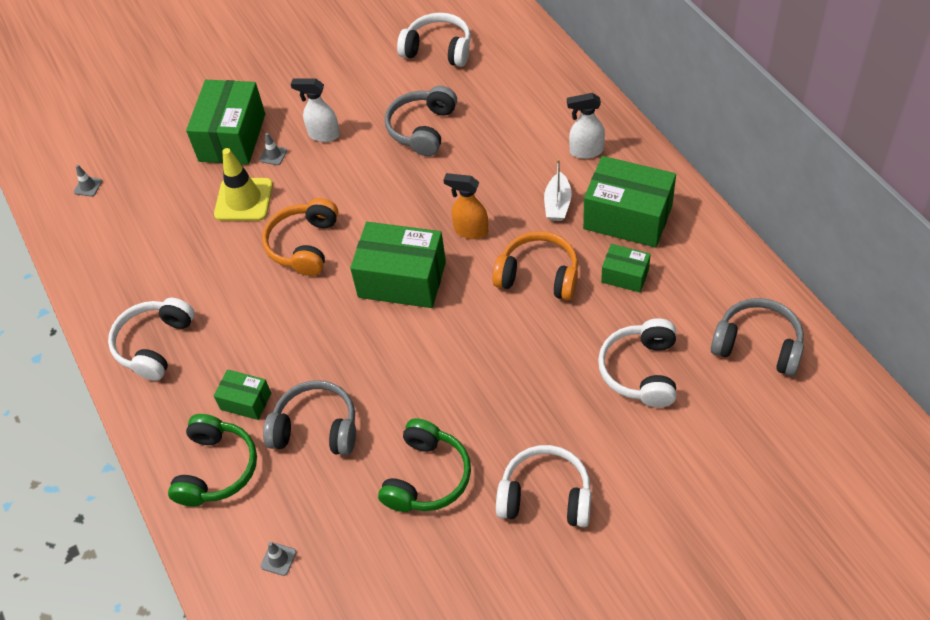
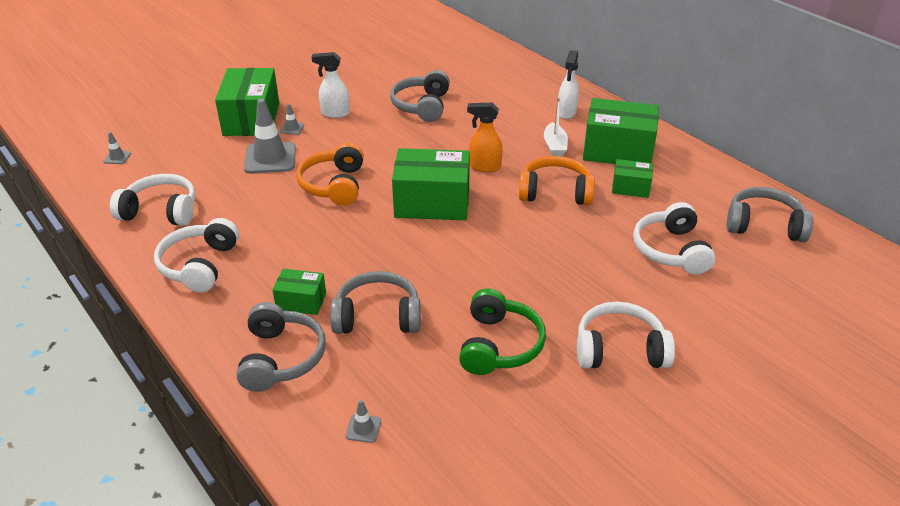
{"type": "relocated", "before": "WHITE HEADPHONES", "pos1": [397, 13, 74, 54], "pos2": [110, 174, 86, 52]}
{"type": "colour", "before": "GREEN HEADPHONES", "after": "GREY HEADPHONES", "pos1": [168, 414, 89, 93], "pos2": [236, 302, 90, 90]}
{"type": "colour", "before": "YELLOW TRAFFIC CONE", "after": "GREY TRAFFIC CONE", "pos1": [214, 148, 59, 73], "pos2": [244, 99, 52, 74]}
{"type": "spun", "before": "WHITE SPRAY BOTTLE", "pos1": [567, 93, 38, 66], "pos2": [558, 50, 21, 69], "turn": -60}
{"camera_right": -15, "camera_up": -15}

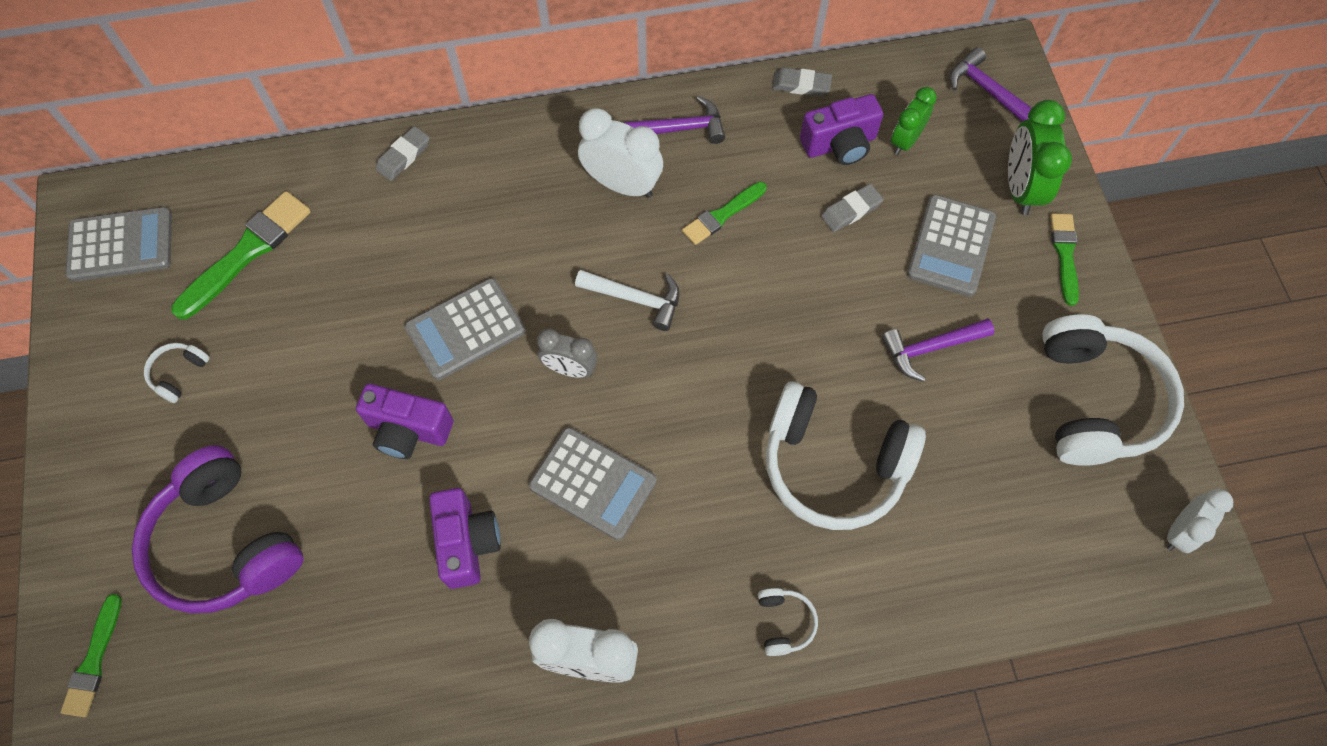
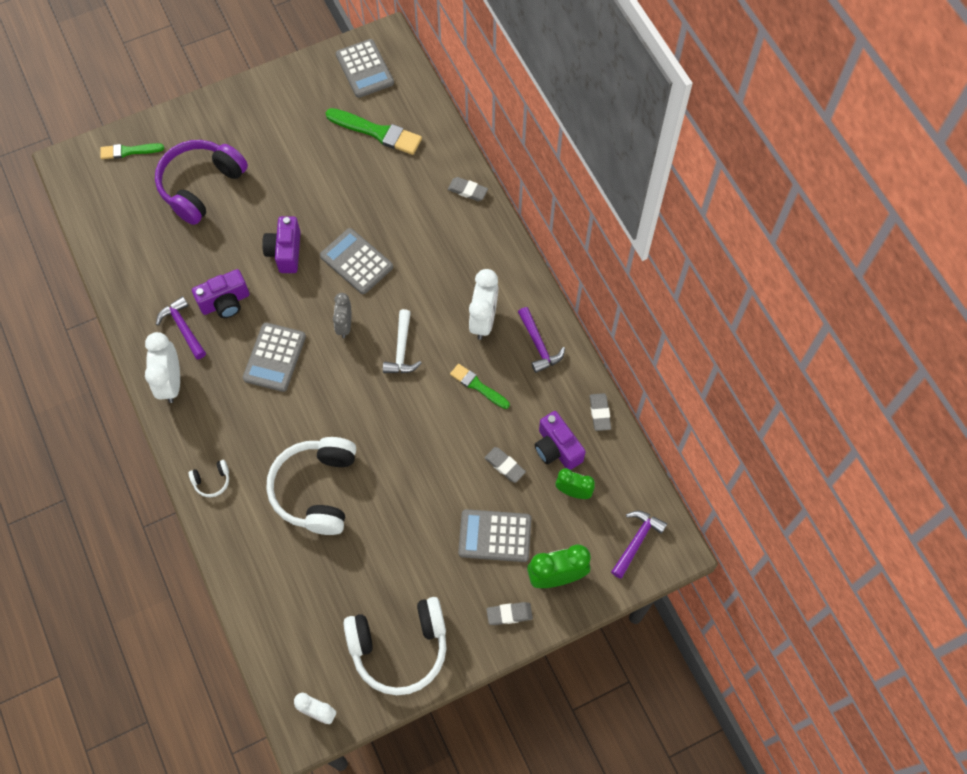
{"type": "missing", "before": "WHITE HEADPHONES", "pos1": [144, 343, 66, 60]}
{"type": "relocated", "before": "PURPLE HAMMER", "pos1": [882, 318, 112, 64], "pos2": [156, 296, 50, 64]}
{"type": "exchanged", "before": "GREEN BRUSH", "after": "GREY ERASER", "pos1": [1050, 213, 29, 93], "pos2": [487, 602, 46, 23]}
{"camera_right": 75, "camera_up": 0}

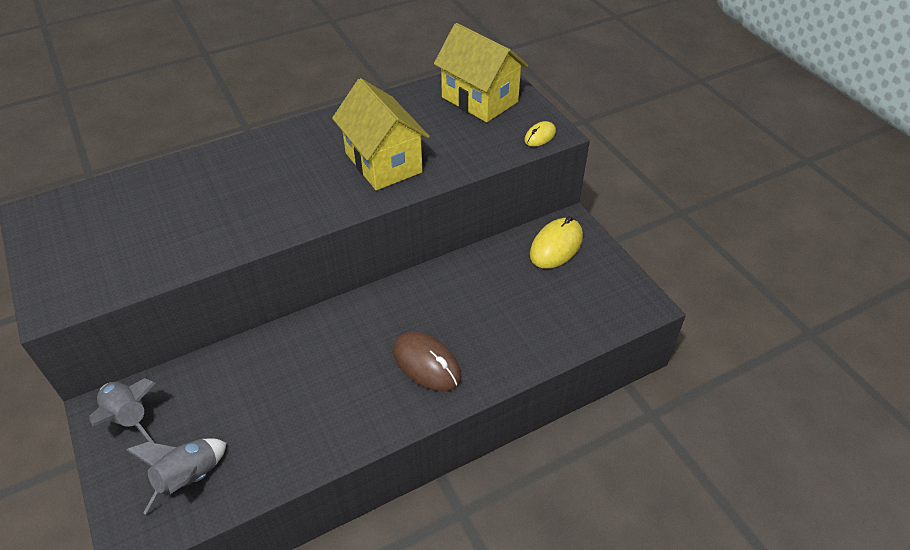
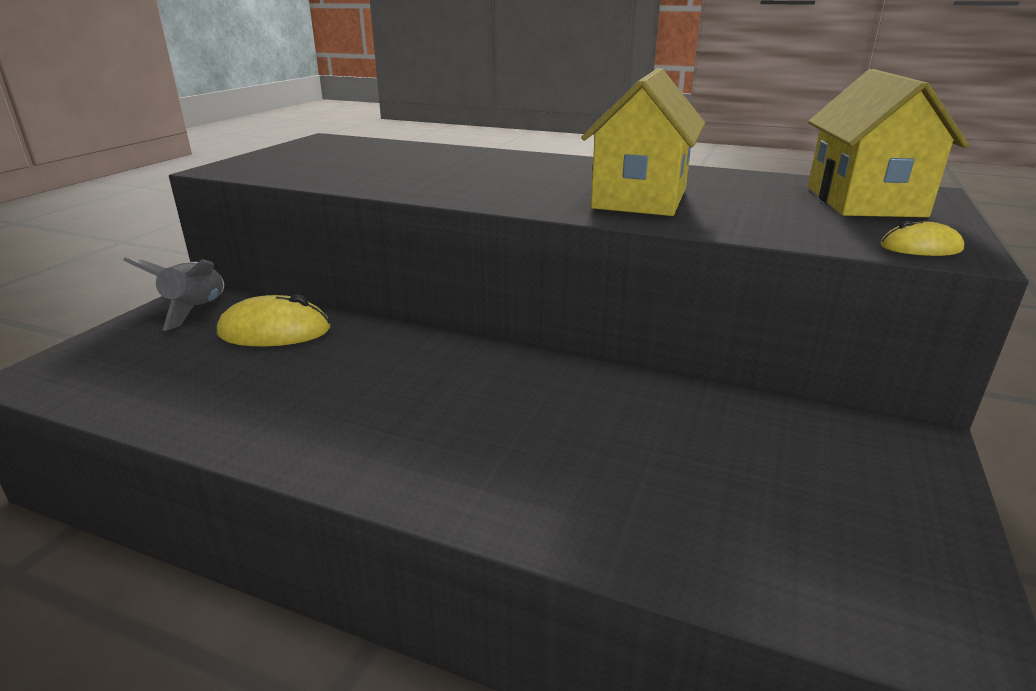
{"type": "missing", "before": "GREY ROCKET", "pos1": [126, 438, 100, 77]}
{"type": "missing", "before": "BROWN MOUSE", "pos1": [393, 331, 69, 61]}
{"type": "relocated", "before": "YELLOW MOUSE", "pos1": [530, 216, 53, 53], "pos2": [217, 295, 113, 51]}
{"camera_right": 50, "camera_up": -20}

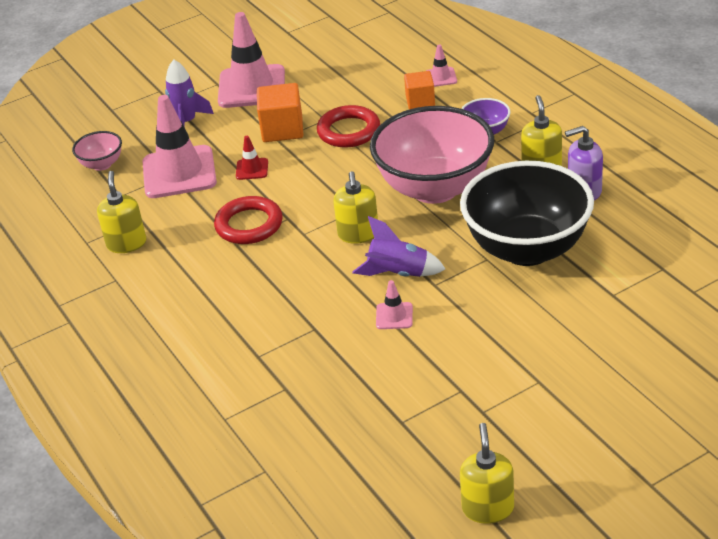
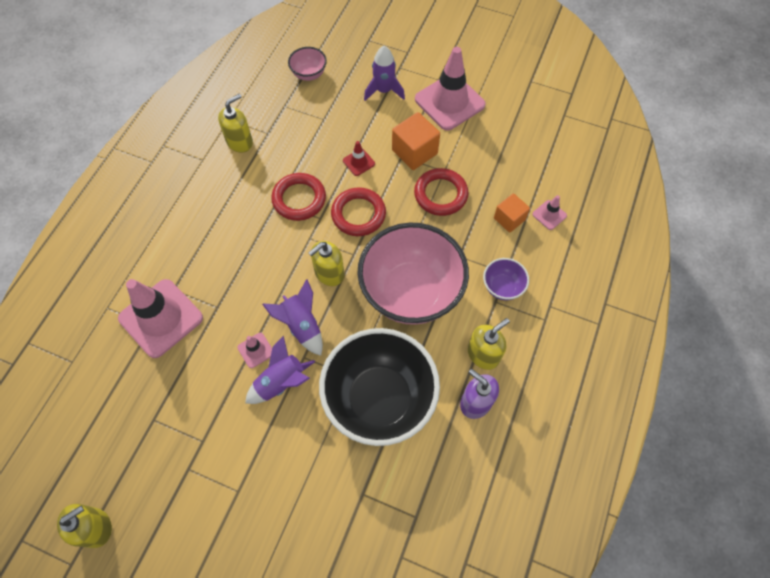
{"type": "appeared", "after": "PURPLE ROCKET", "pos2": [245, 335, 70, 69]}
{"type": "appeared", "after": "RED RING", "pos2": [331, 187, 55, 49]}
{"type": "relocated", "before": "PINK TRAFFIC CONE", "pos1": [143, 95, 74, 103], "pos2": [118, 279, 85, 79]}
{"camera_right": 50, "camera_up": 25}

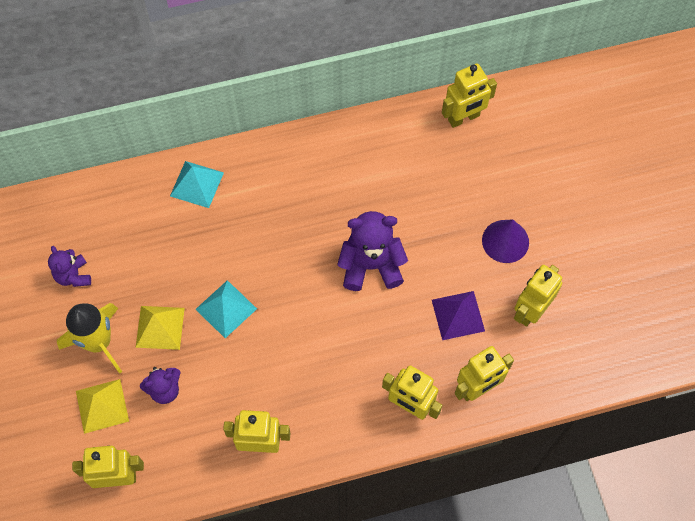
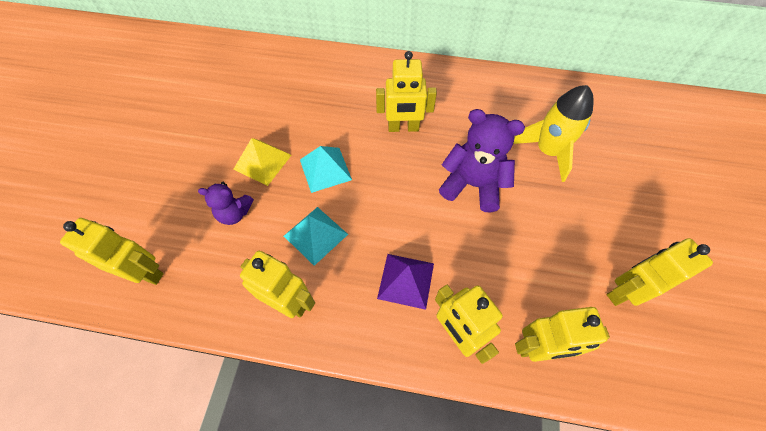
{"type": "missing", "before": "PURPLE TEDDY BEAR", "pos1": [48, 246, 43, 41]}
{"type": "missing", "before": "YELLOW PYRAMID", "pos1": [76, 379, 53, 55]}
{"type": "missing", "before": "PURPLE CONE", "pos1": [482, 219, 47, 44]}
{"type": "relocated", "before": "YELLOW ROCKET", "pos1": [57, 303, 65, 71], "pos2": [513, 85, 81, 97]}
{"type": "relocated", "before": "TURQUOISE PYRAMID", "pos1": [170, 161, 54, 47], "pos2": [284, 207, 64, 59]}
{"type": "relocated", "before": "PURPLE PYRAMID", "pos1": [432, 291, 53, 49], "pos2": [377, 254, 57, 56]}
{"type": "relocated", "before": "YELLOW ROBOT", "pos1": [442, 63, 55, 65], "pos2": [376, 51, 61, 81]}
{"camera_right": 25, "camera_up": -5}

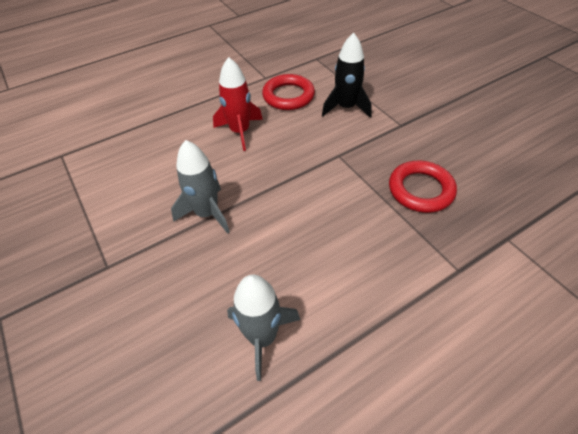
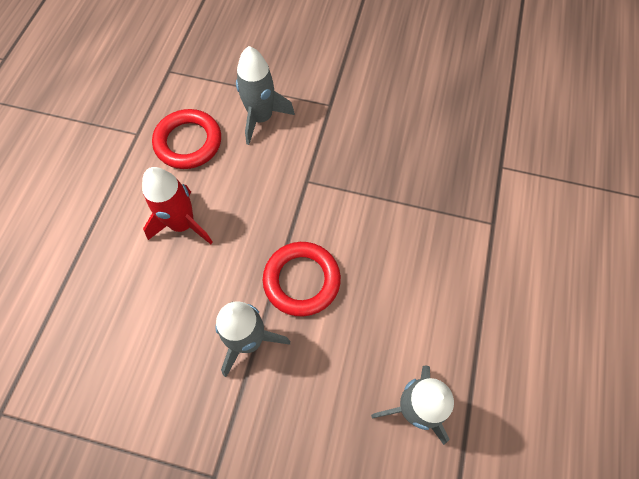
{"type": "relocated", "before": "RED RING", "pos1": [389, 161, 68, 52], "pos2": [263, 242, 78, 74]}
{"type": "colour", "before": "BLACK ROCKET", "after": "GREY ROCKET", "pos1": [322, 33, 50, 84], "pos2": [236, 46, 59, 99]}
{"camera_right": -45, "camera_up": 15}

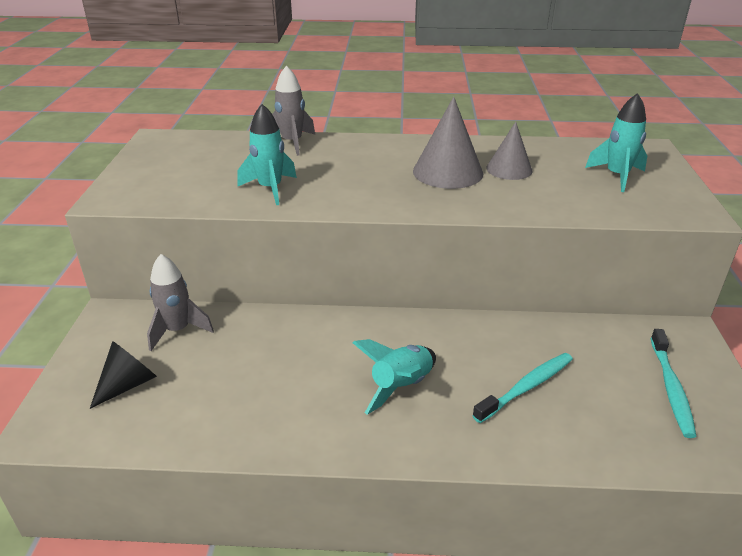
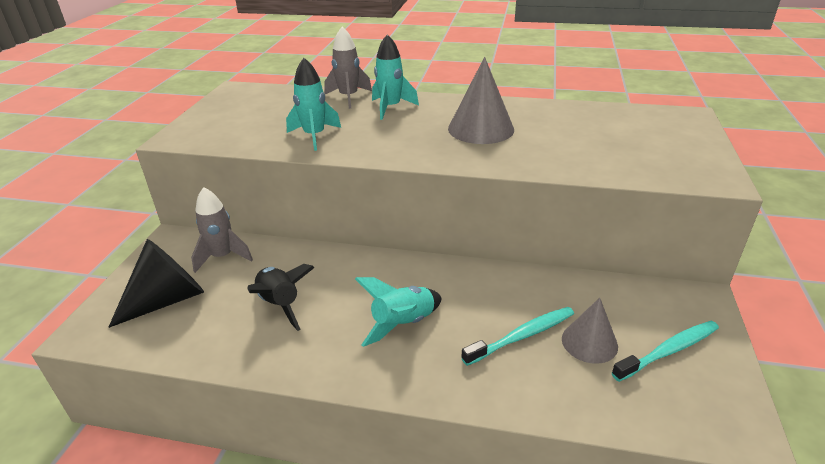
{"type": "appeared", "after": "BLACK ROCKET", "pos2": [247, 264, 68, 67]}
{"type": "relocated", "before": "GREY CONE", "pos1": [486, 122, 46, 58], "pos2": [562, 298, 56, 66]}
{"type": "relocated", "before": "TURQUOISE ROCKET", "pos1": [585, 93, 62, 99], "pos2": [372, 34, 47, 86]}
{"type": "spun", "before": "TURQUOISE TOOTHBRUSH", "pos1": [651, 329, 46, 109], "pos2": [612, 321, 107, 61], "turn": -135}
{"type": "size", "before": "BLACK CONE", "pos1": [90, 341, 67, 68], "pos2": [108, 239, 96, 89], "scale": 1.53}
{"camera_right": 10, "camera_up": 0}

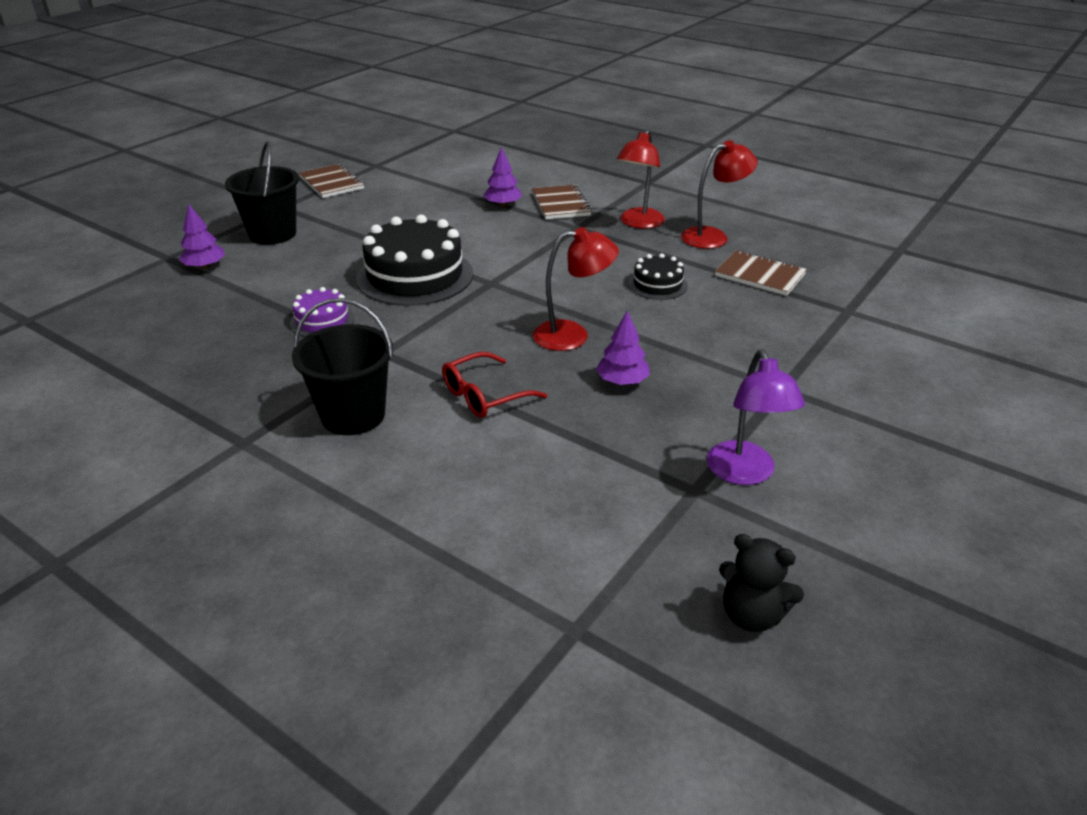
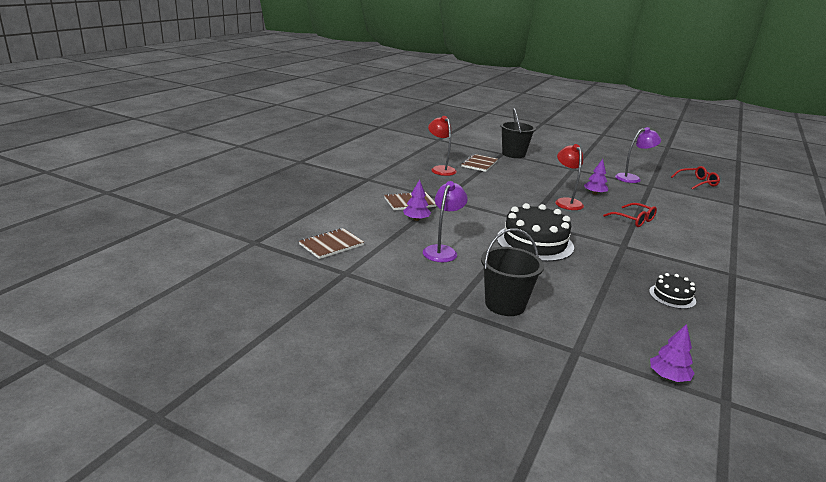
{"type": "missing", "before": "PURPLE CAKE", "pos1": [290, 287, 64, 50]}
{"type": "missing", "before": "RED LAMP", "pos1": [617, 129, 48, 100]}
{"type": "appeared", "after": "PURPLE LAMP", "pos2": [423, 181, 45, 81]}
{"type": "relocated", "before": "PURPLE TREE", "pos1": [179, 204, 46, 65], "pos2": [650, 324, 45, 58]}
{"type": "relocated", "before": "BLACK BUCKET", "pos1": [292, 298, 101, 137], "pos2": [500, 108, 36, 50]}
{"type": "relocated", "before": "BROWN NOTEBOOK", "pos1": [299, 164, 65, 34], "pos2": [299, 228, 65, 31]}
{"type": "relocated", "before": "BLACK CAKE", "pos1": [628, 253, 60, 47], "pos2": [649, 273, 47, 36]}
{"type": "exchanged", "before": "BLACK TEDDY BEAR", "after": "RED GLASSES", "pos1": [719, 534, 85, 98], "pos2": [671, 166, 49, 24]}
{"camera_right": -100, "camera_up": -10}

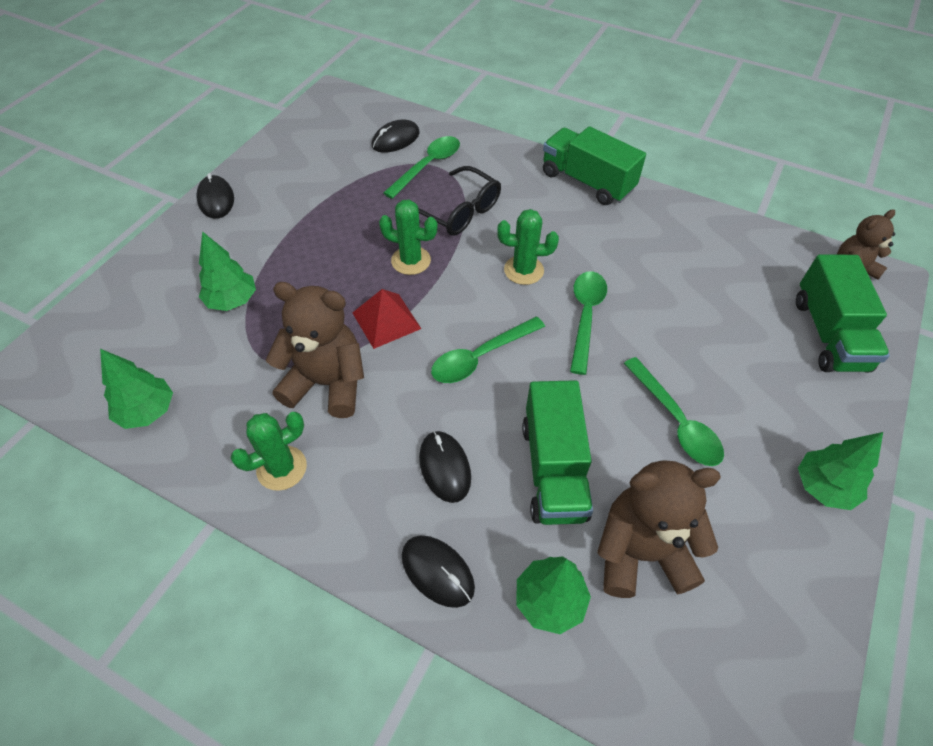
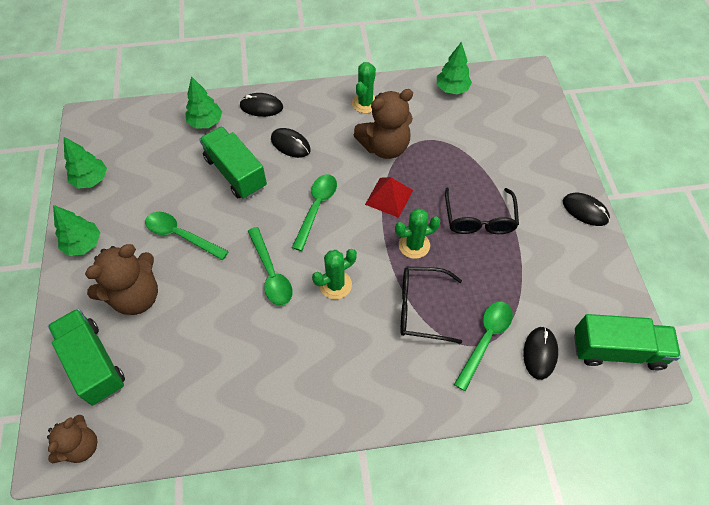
{"type": "appeared", "after": "BLACK GLASSES", "pos2": [445, 187, 74, 47]}
{"type": "relocated", "before": "GREEN TREE", "pos1": [199, 231, 57, 80], "pos2": [64, 137, 43, 52]}
{"type": "relocated", "before": "GREEN TRUCK", "pos1": [543, 126, 103, 79], "pos2": [574, 314, 107, 56]}
{"type": "relocated", "before": "BROWN TEDDY BEAR", "pos1": [597, 461, 124, 137], "pos2": [85, 244, 73, 71]}
{"type": "spun", "before": "GREEN SPOON", "pos1": [383, 136, 77, 63], "pos2": [454, 301, 59, 90], "turn": -150}
{"camera_right": 145, "camera_up": 5}

